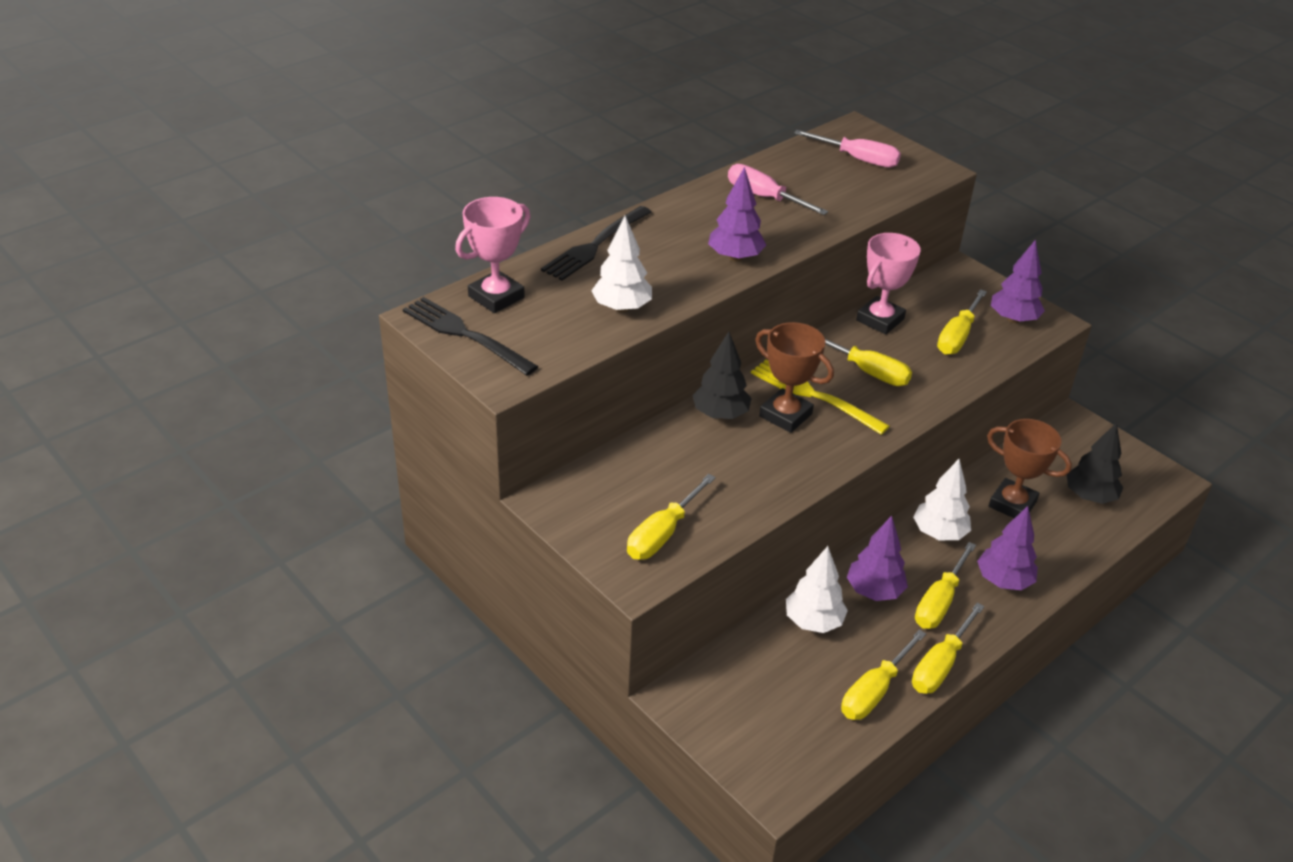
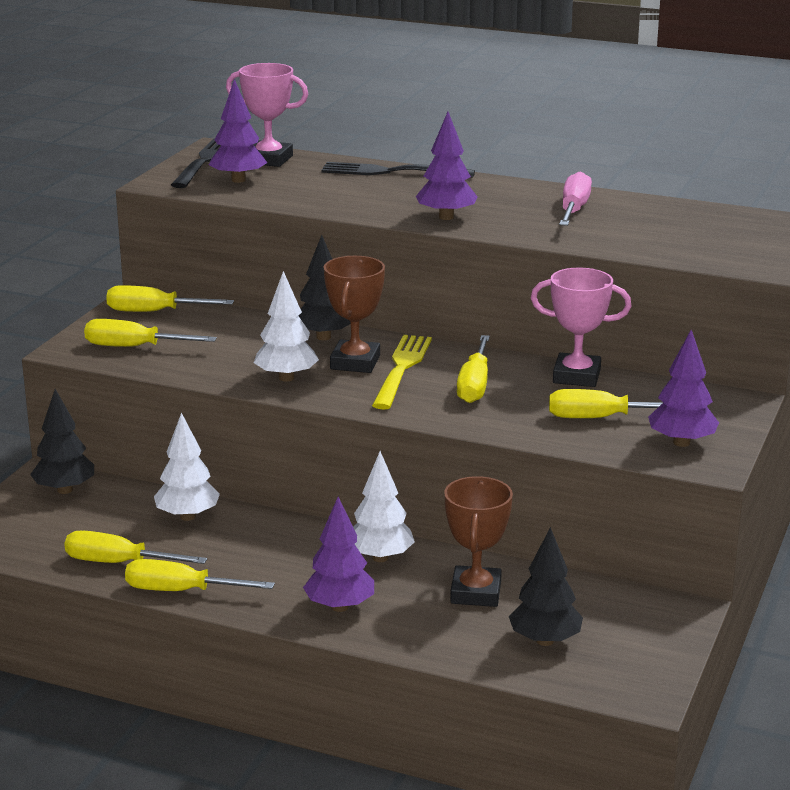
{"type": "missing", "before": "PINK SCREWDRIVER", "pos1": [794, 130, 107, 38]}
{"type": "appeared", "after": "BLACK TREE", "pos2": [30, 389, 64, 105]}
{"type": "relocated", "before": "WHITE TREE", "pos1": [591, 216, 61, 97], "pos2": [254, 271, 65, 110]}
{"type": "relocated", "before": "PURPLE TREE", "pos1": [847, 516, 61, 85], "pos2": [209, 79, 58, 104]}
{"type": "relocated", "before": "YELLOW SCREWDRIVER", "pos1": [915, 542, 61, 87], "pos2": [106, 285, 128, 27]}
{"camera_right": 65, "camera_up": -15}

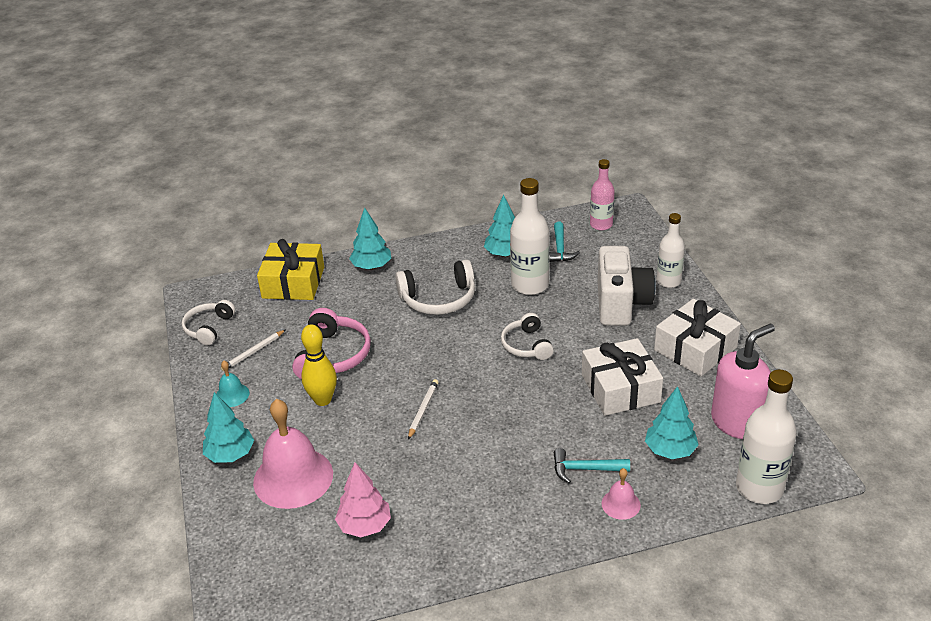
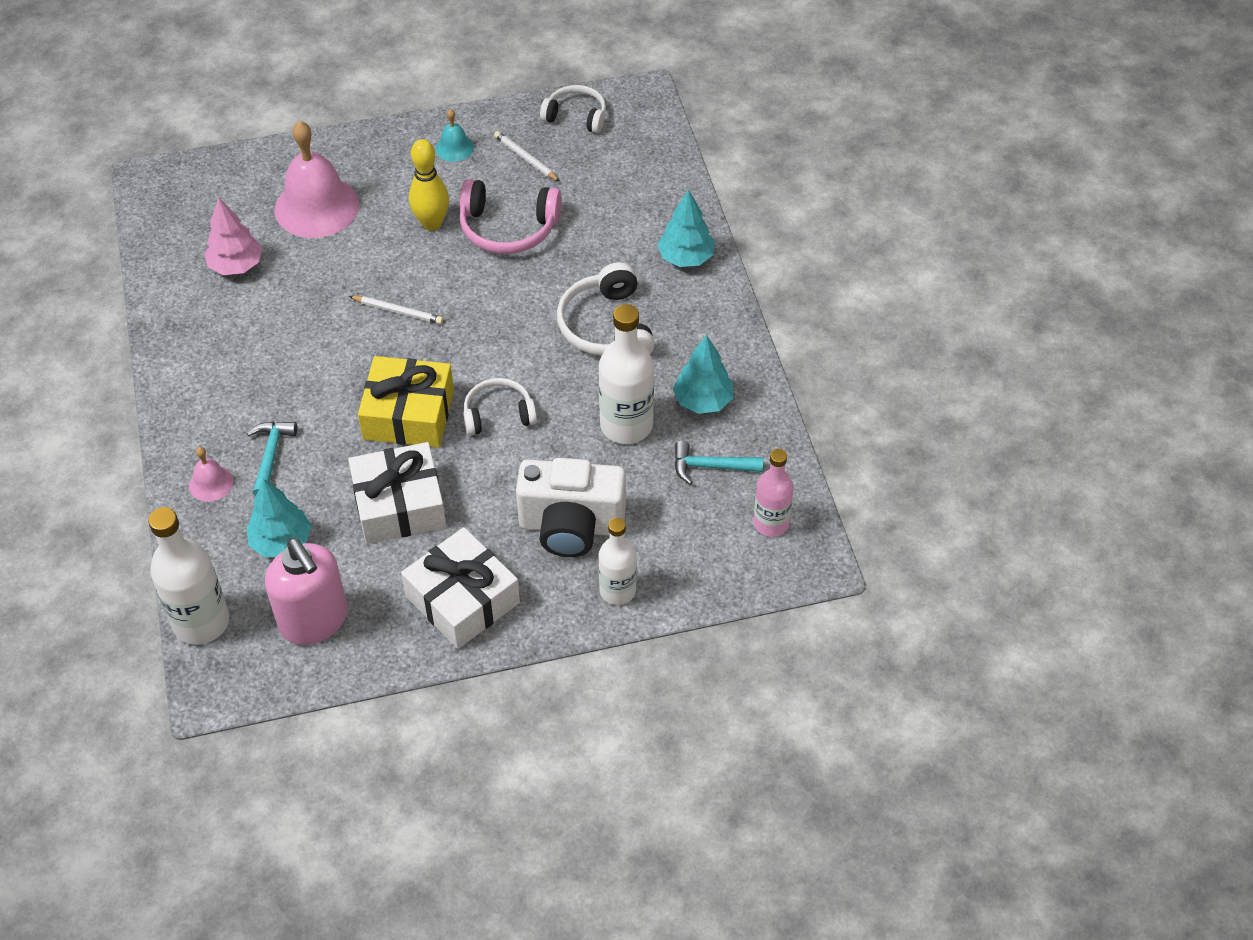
{"type": "missing", "before": "TURQUOISE TREE", "pos1": [203, 392, 51, 71]}
{"type": "relocated", "before": "YELLOW GIFT", "pos1": [257, 239, 67, 61], "pos2": [358, 356, 96, 92]}
{"camera_right": 90, "camera_up": 15}

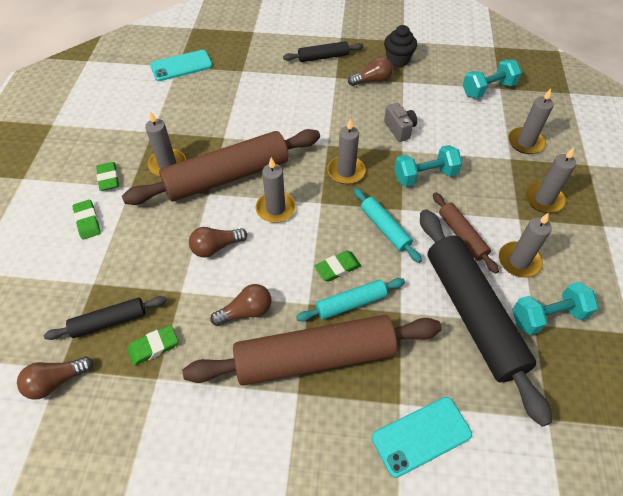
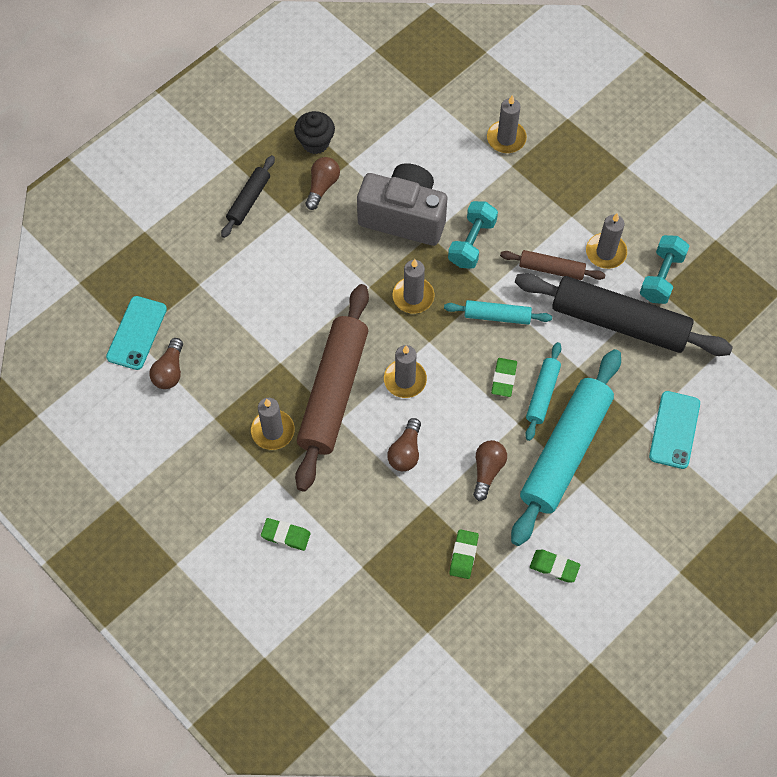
{"type": "missing", "before": "BLACK ROLLING PIN", "pos1": [44, 296, 122, 44]}
{"type": "missing", "before": "TURQUOISE DUMBBELL", "pos1": [463, 59, 59, 39]}
{"type": "missing", "before": "GREY CANDLE", "pos1": [525, 147, 51, 66]}
{"type": "relocated", "before": "BROWN LIGHT BULB", "pos1": [17, 357, 76, 43], "pos2": [150, 338, 33, 51]}
{"type": "relocated", "before": "GREEN ERASER", "pos1": [96, 162, 23, 29], "pos2": [530, 550, 50, 32]}
{"type": "colour", "before": "BROWN ROLLING PIN", "after": "TURQUOISE ROLLING PIN", "pos1": [182, 315, 260, 71], "pos2": [511, 349, 110, 197]}
{"type": "size", "before": "GREY CAMERA", "pos1": [384, 103, 33, 39], "pos2": [357, 163, 90, 83], "scale": 2.2}
{"camera_right": -50, "camera_up": 10}

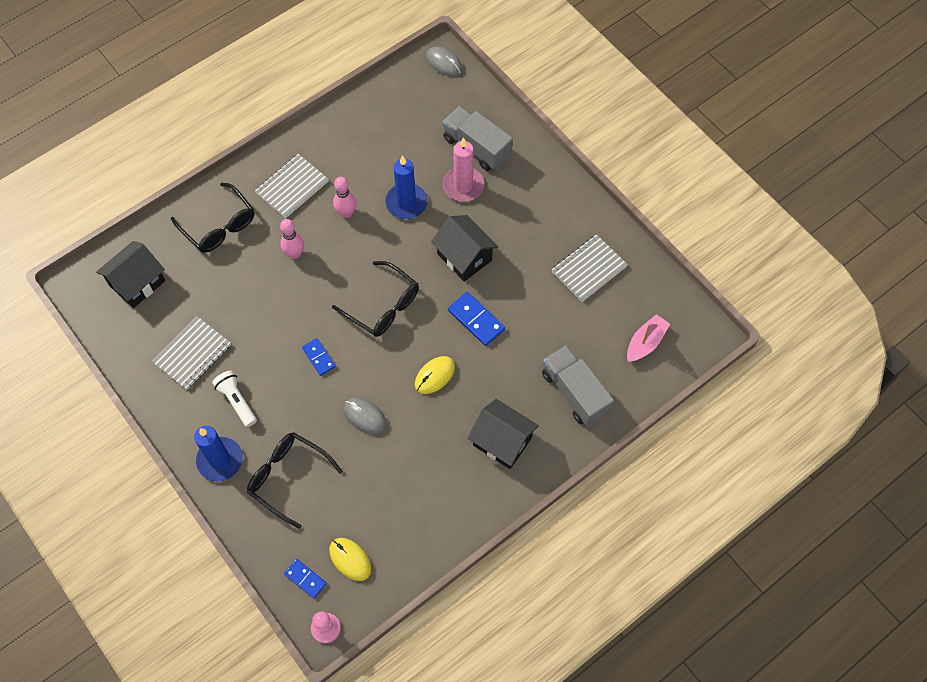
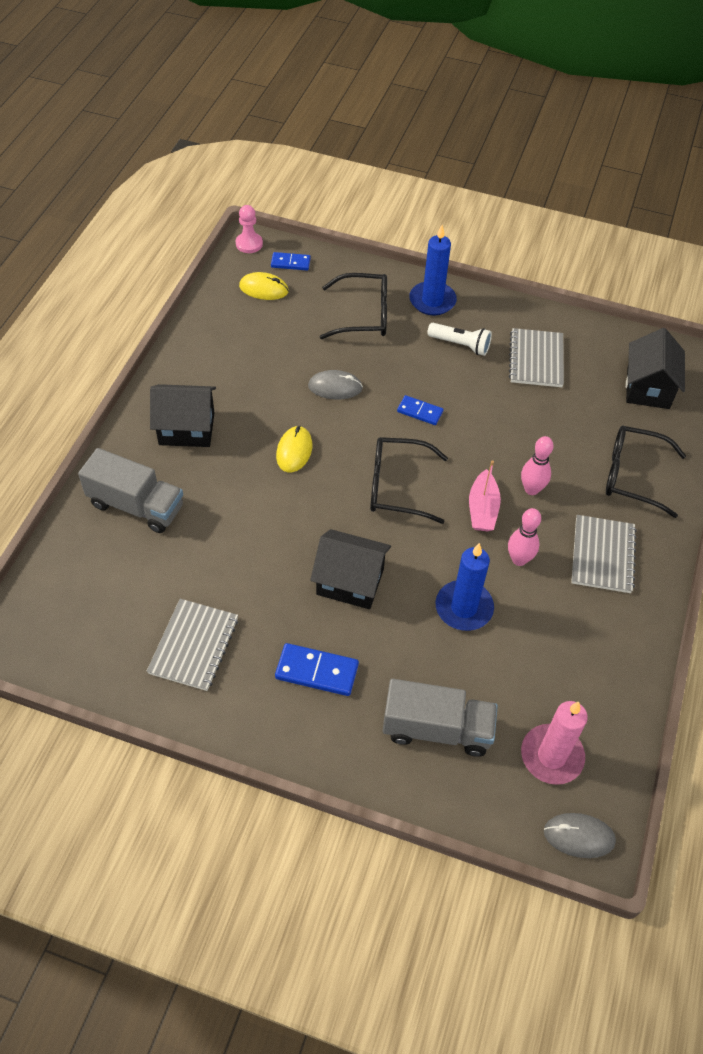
{"type": "relocated", "before": "PINK CANDLE", "pos1": [443, 137, 41, 65], "pos2": [521, 701, 67, 84]}
{"type": "relocated", "before": "BLUE DOMINO", "pos1": [448, 292, 57, 54], "pos2": [275, 643, 84, 53]}
{"type": "relocated", "before": "PINK BOAT", "pos1": [627, 314, 43, 48], "pos2": [469, 460, 32, 71]}
{"camera_right": 145, "camera_up": -10}

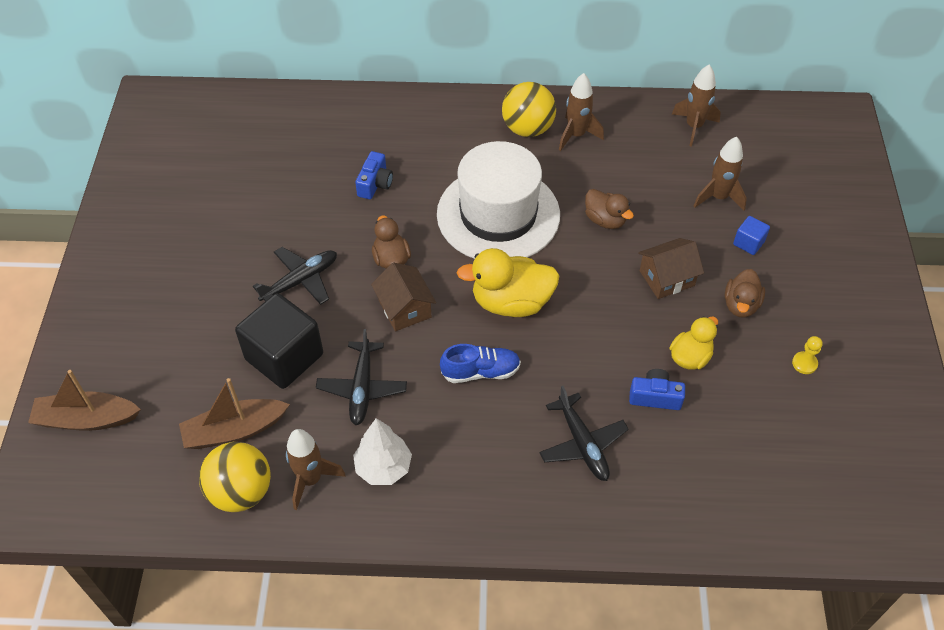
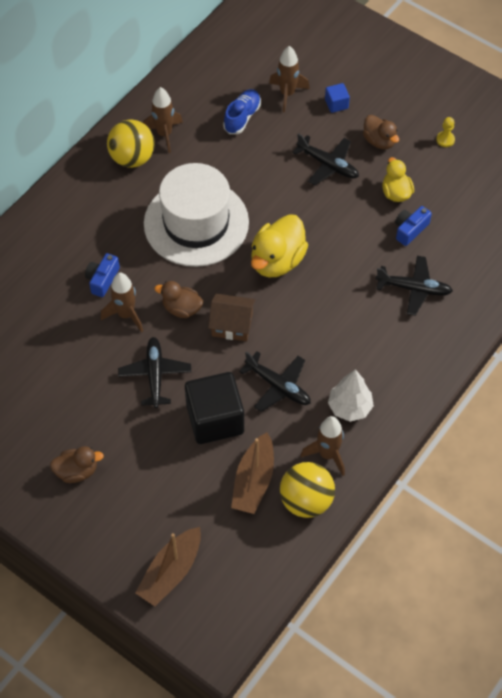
{"type": "relocated", "before": "BLUE SHOE", "pos1": [440, 344, 81, 39], "pos2": [223, 89, 38, 45]}
{"type": "relocated", "before": "BROWN DUCK", "pos1": [585, 189, 49, 40], "pos2": [50, 446, 54, 37]}
{"type": "relocated", "before": "BROWN ROCKET", "pos1": [672, 65, 49, 81], "pos2": [101, 272, 42, 60]}
{"type": "exchanged", "before": "BROWN HOUSE", "after": "BLACK PLANE", "pos1": [638, 238, 66, 61], "pos2": [292, 133, 67, 52]}
{"type": "spun", "before": "BLUE CAMERA", "pos1": [355, 151, 38, 48], "pos2": [85, 253, 35, 44], "turn": -120}
{"camera_right": -55, "camera_up": 5}

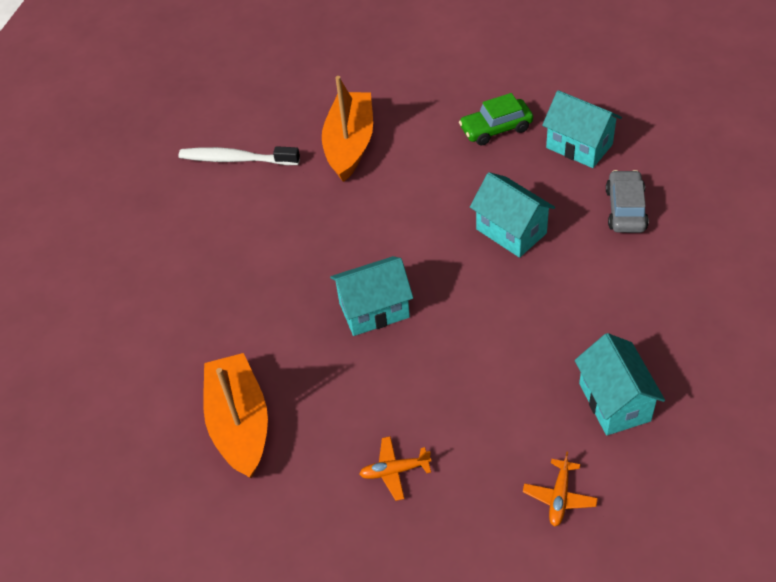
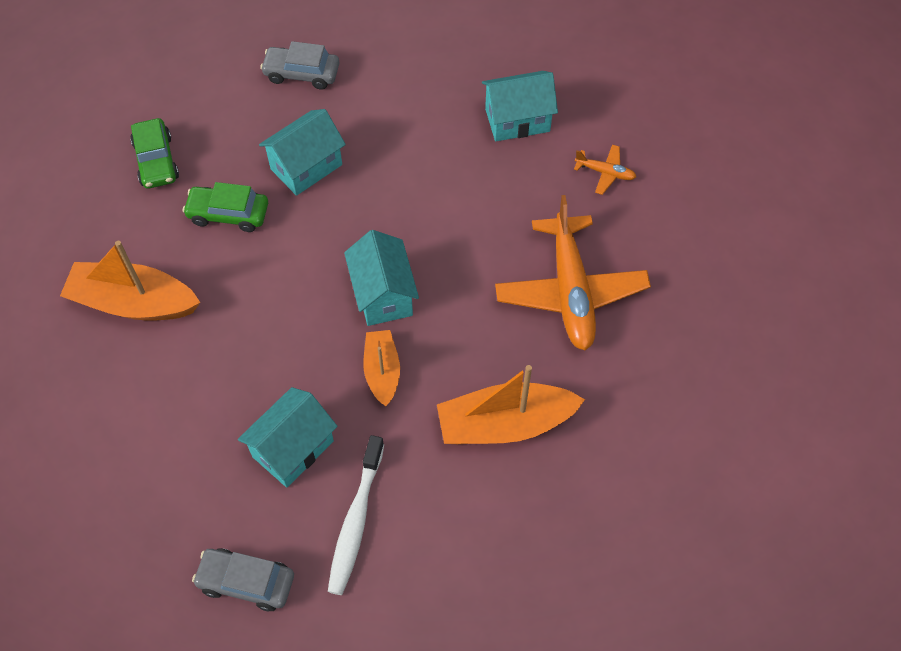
{"type": "appeared", "after": "GREEN CAR", "pos2": [183, 182, 85, 50]}
{"type": "appeared", "after": "GREY CAR", "pos2": [192, 549, 102, 63]}
{"type": "appeared", "after": "ORANGE BOAT", "pos2": [363, 330, 37, 76]}
{"type": "relocated", "before": "WHITE TOOTHBRUSH", "pos1": [178, 146, 122, 19], "pos2": [328, 435, 56, 160]}
{"type": "relocated", "before": "TURQUOISE HOUSE", "pos1": [542, 90, 80, 78], "pos2": [238, 387, 100, 100]}
{"type": "size", "before": "ORANGE PLANE", "pos1": [359, 436, 72, 65], "pos2": [495, 195, 156, 155], "scale": 2.32}
{"camera_right": -90, "camera_up": 10}

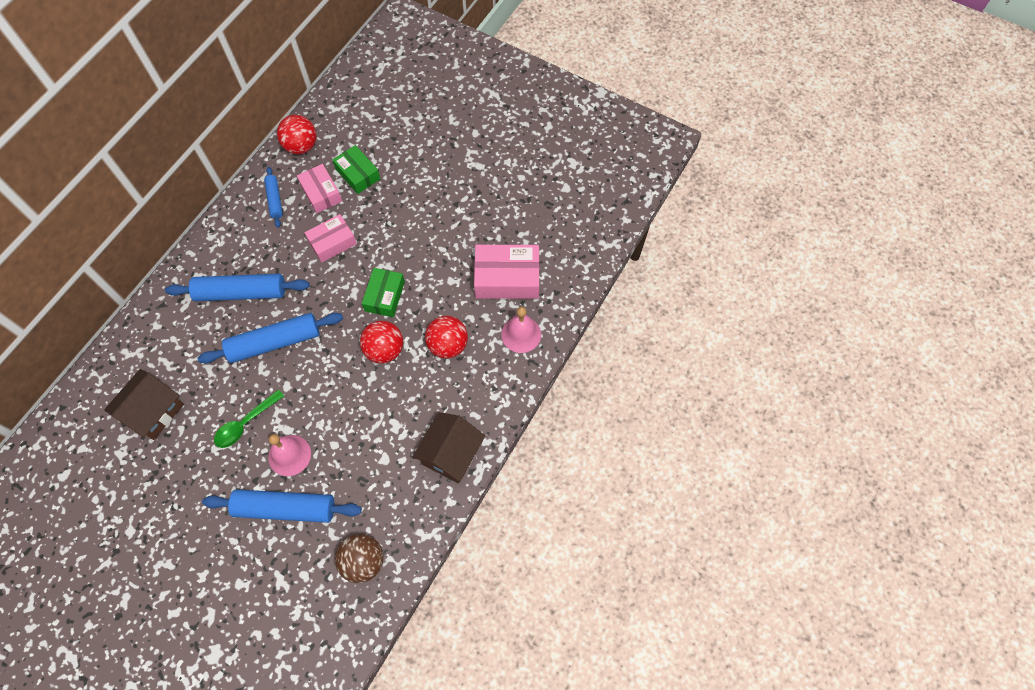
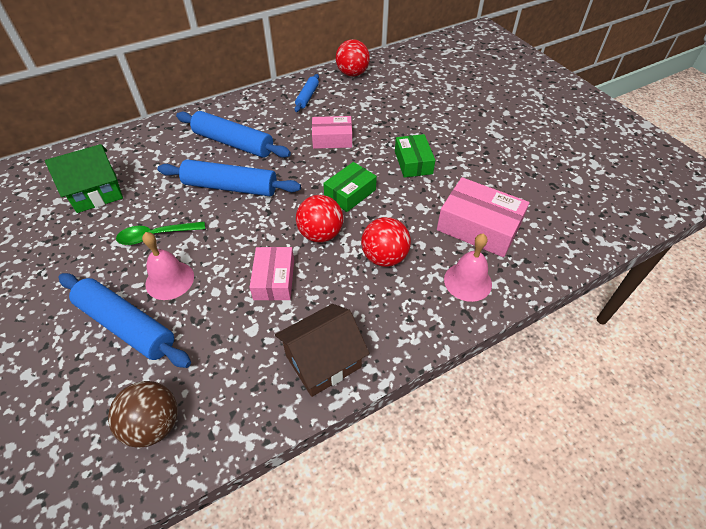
{"type": "relocated", "before": "PINK BOX", "pos1": [297, 164, 45, 49], "pos2": [250, 247, 44, 53]}
{"type": "relocated", "before": "GREEN BOX", "pos1": [333, 145, 47, 49], "pos2": [395, 134, 40, 44]}
{"type": "colour", "before": "BROWN HOUSE", "after": "GREEN HOUSE", "pos1": [104, 369, 80, 71], "pos2": [45, 144, 78, 69]}
{"camera_right": 30, "camera_up": -15}

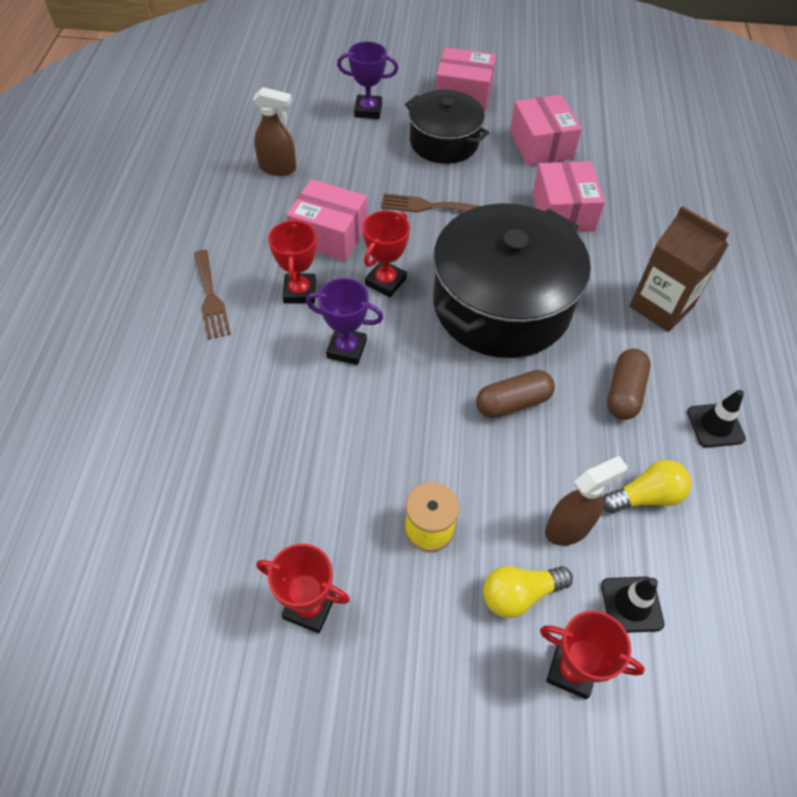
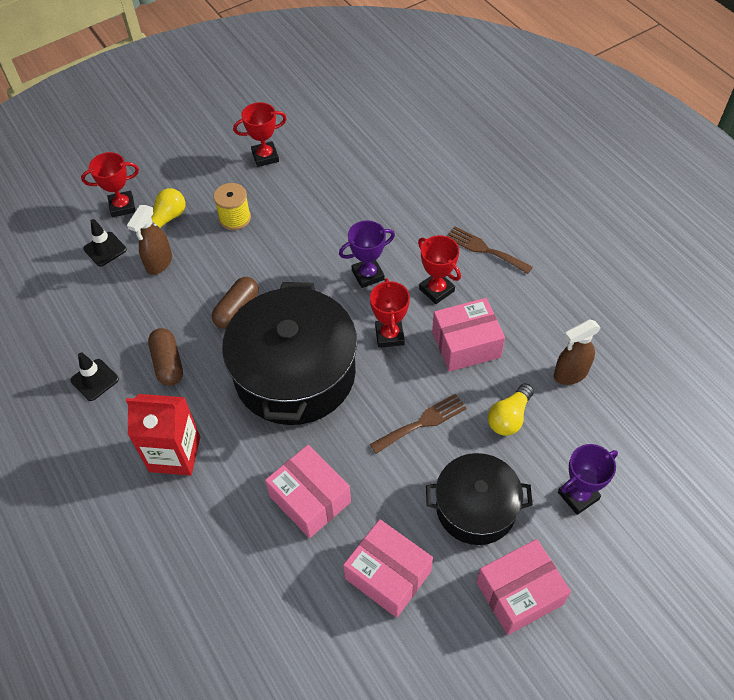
{"type": "relocated", "before": "YELLOW LIGHT BULB", "pos1": [603, 460, 88, 53], "pos2": [488, 383, 46, 53]}
{"type": "colour", "before": "BROWN CARTON", "after": "RED CARTON", "pos1": [629, 206, 100, 126], "pos2": [126, 394, 74, 82]}
{"camera_right": 145, "camera_up": 0}

